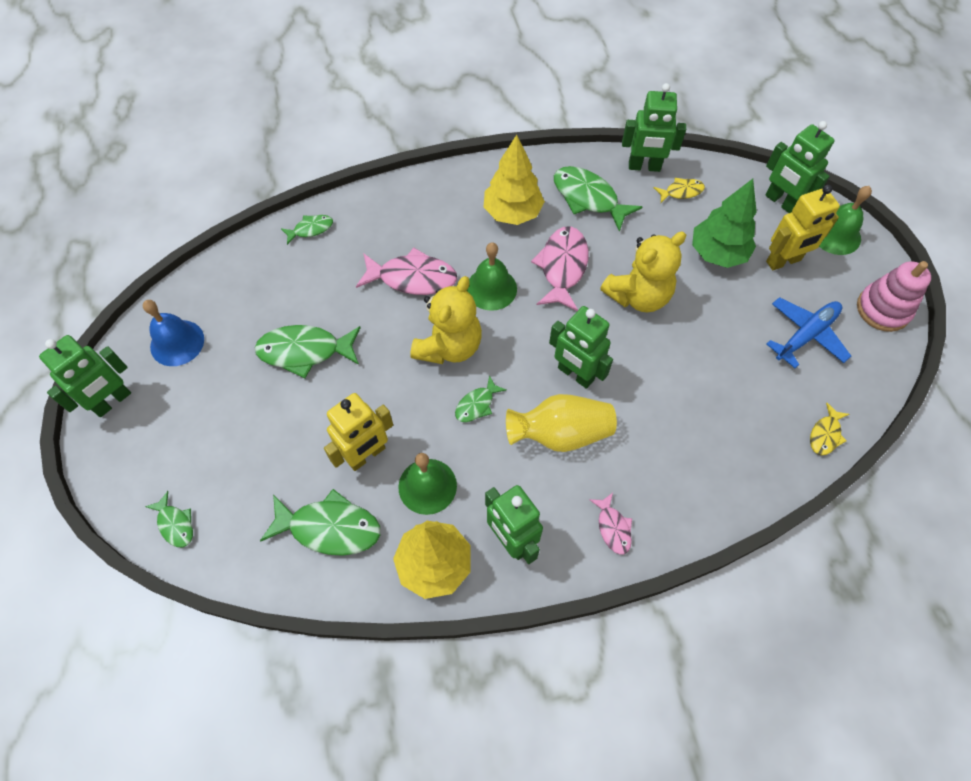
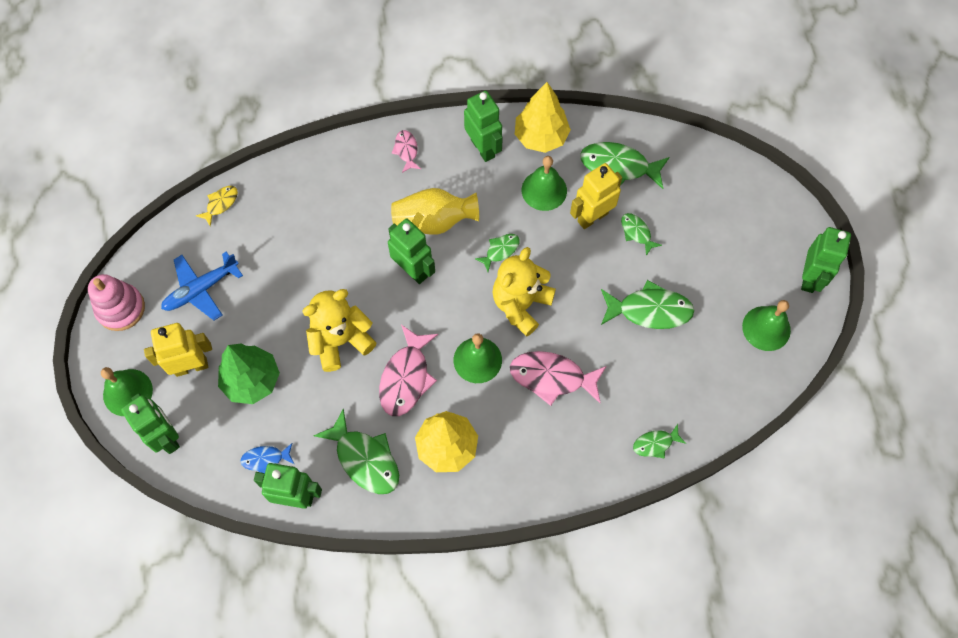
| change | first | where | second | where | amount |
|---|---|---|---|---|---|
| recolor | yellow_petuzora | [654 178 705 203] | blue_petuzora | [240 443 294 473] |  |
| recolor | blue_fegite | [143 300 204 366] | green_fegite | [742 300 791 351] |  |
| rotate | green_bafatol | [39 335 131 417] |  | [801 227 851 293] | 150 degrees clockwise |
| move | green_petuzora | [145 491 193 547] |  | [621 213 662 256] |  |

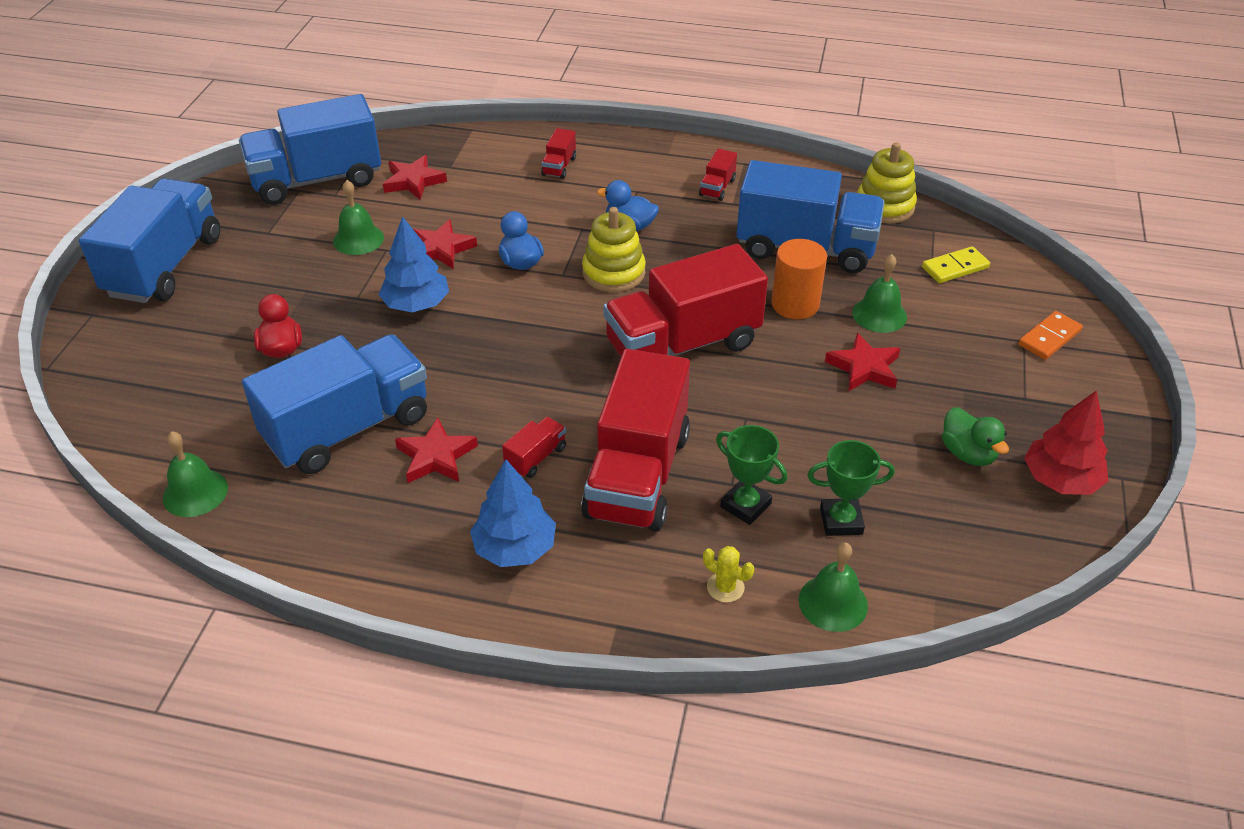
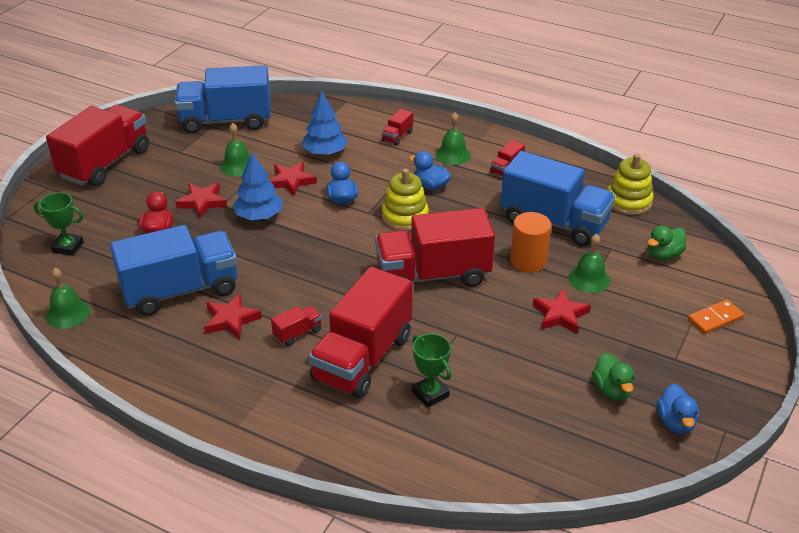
| change | first | where | second | where | amount |
|---|---|---|---|---|---|
| move | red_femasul | [383 155 447 199] |  | [175 183 227 218] |  |
| recolor | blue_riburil | [79 178 220 303] | red_riburil | [46 105 149 186] |  |
| replace | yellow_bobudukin | [922 246 990 283] | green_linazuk | [648 225 686 260] |  |
| replace | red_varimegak | [1024 390 1109 495] | blue_linazuk | [657 384 699 434] |  |
| move | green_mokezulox | [807 440 895 536] |  | [34 192 84 256] |  |
| move | blue_varimegak | [470 459 556 567] |  | [302 91 348 156] |  |
| move | green_fegite | [799 542 868 632] |  | [435 112 471 165] |  |
| delete | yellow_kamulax | [703 546 754 602] |  |  |  |

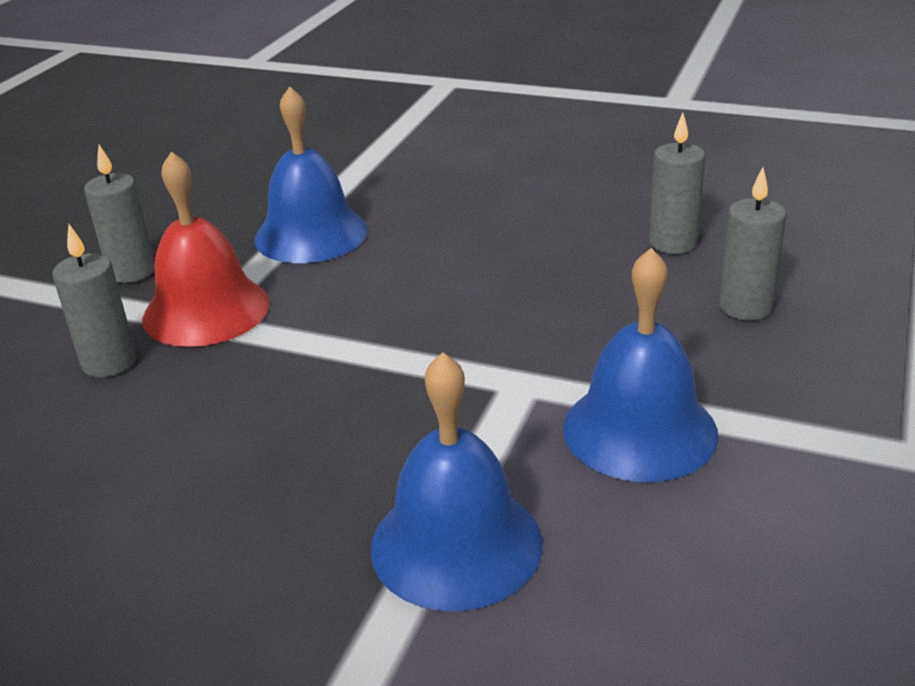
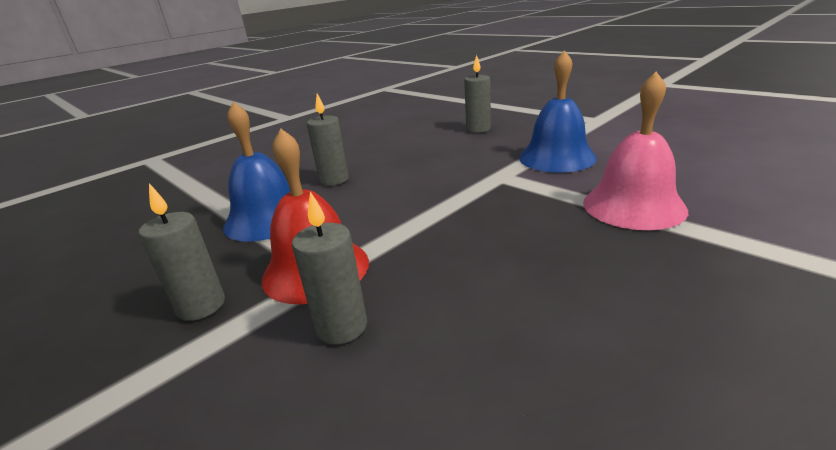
| change | first | where | second | where | amount |
|---|---|---|---|---|---|
| move | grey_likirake | [649 113 705 254] |  | [307 94 349 186] |  |
| recolor | blue_fegite | [370 352 543 611] | pink_fegite | [583 72 688 230] |  |

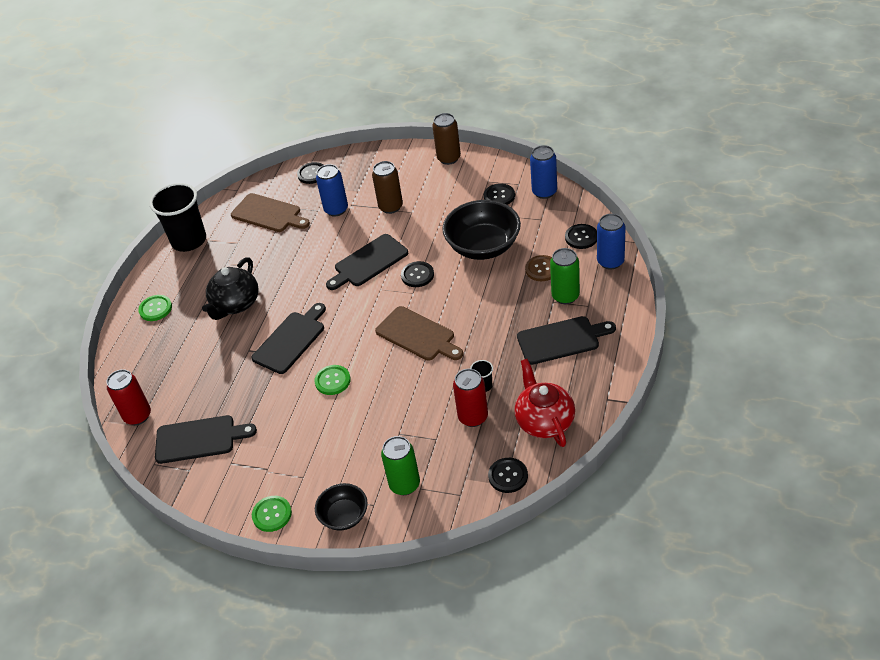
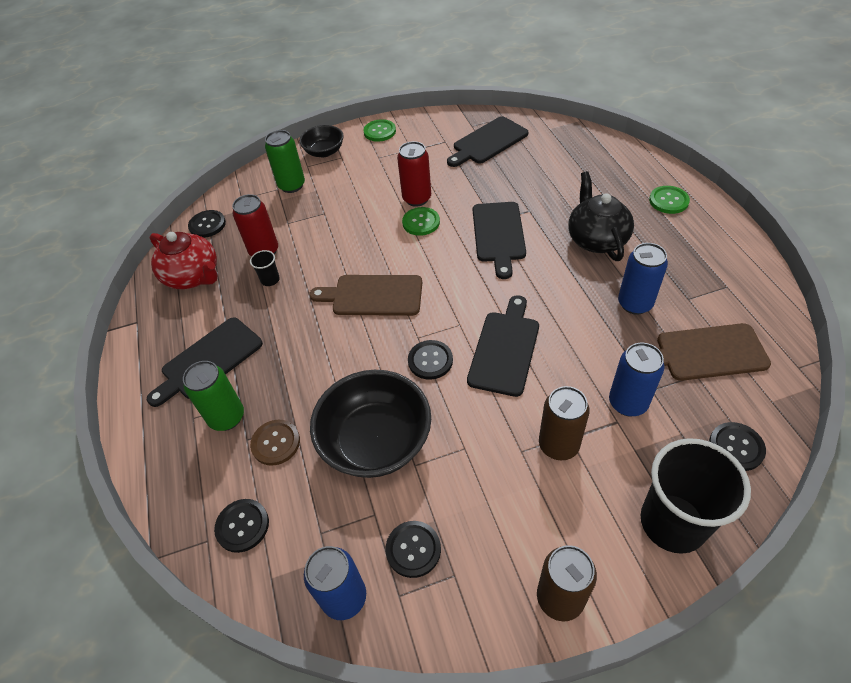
| change | first | where | second | where | amount |
|---|---|---|---|---|---|
| move | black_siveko | [150 183 206 252] |  | [640 438 751 554] |  |
| move | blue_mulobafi | [597 214 626 270] |  | [618 243 668 314] |  |
| move | red_mulobafi | [106 369 151 425] |  | [397 141 431 207] |  |

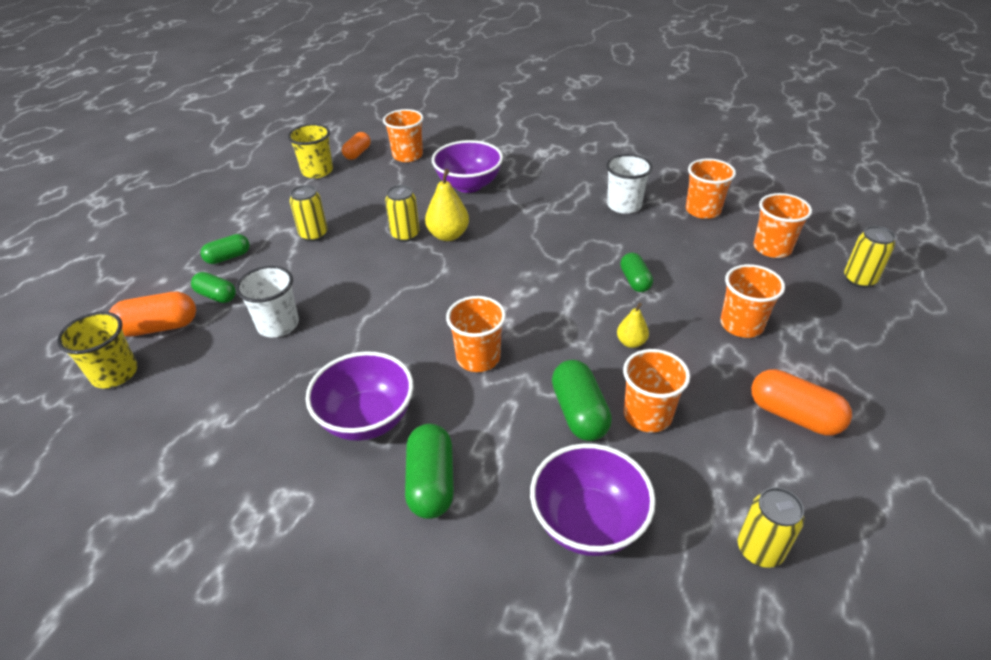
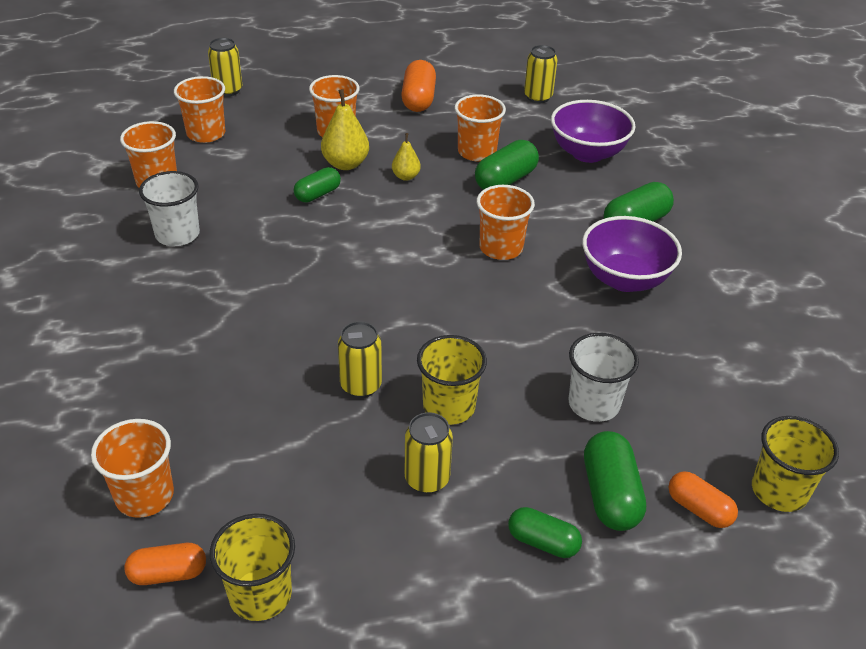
| change | first | where | second | where | amount |
|---|---|---|---|---|---|
| delete | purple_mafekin | [432 140 503 193] |  |  |  |
| move | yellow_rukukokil | [425 169 469 241] |  | [321 89 369 170] |  |
| resize | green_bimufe | [191 272 236 303] |  | [584 431 646 531] | x1.52 |
| resize | orange_bimufe | [109 292 196 337] |  | [668 471 738 528] | x0.66 |
| insert |  |  | yellow_siveko | [417 335 487 425] |  |

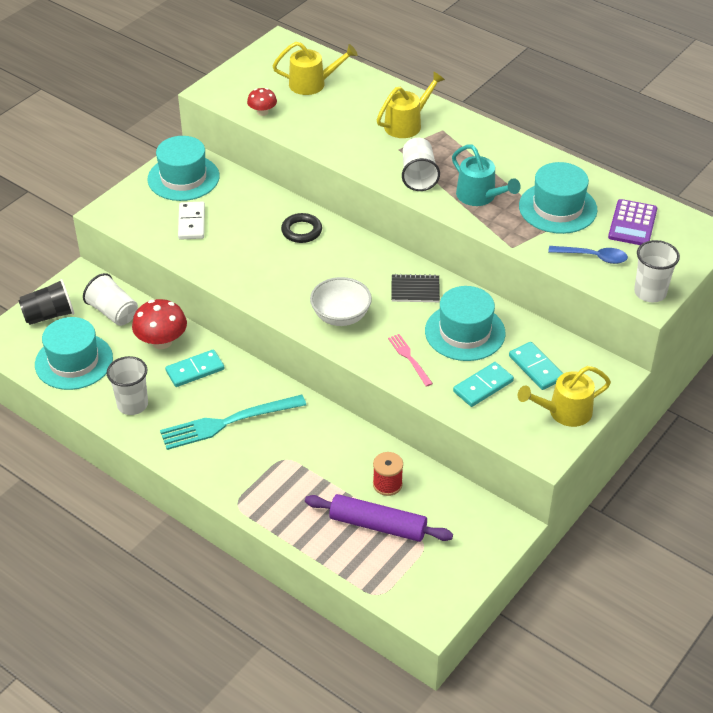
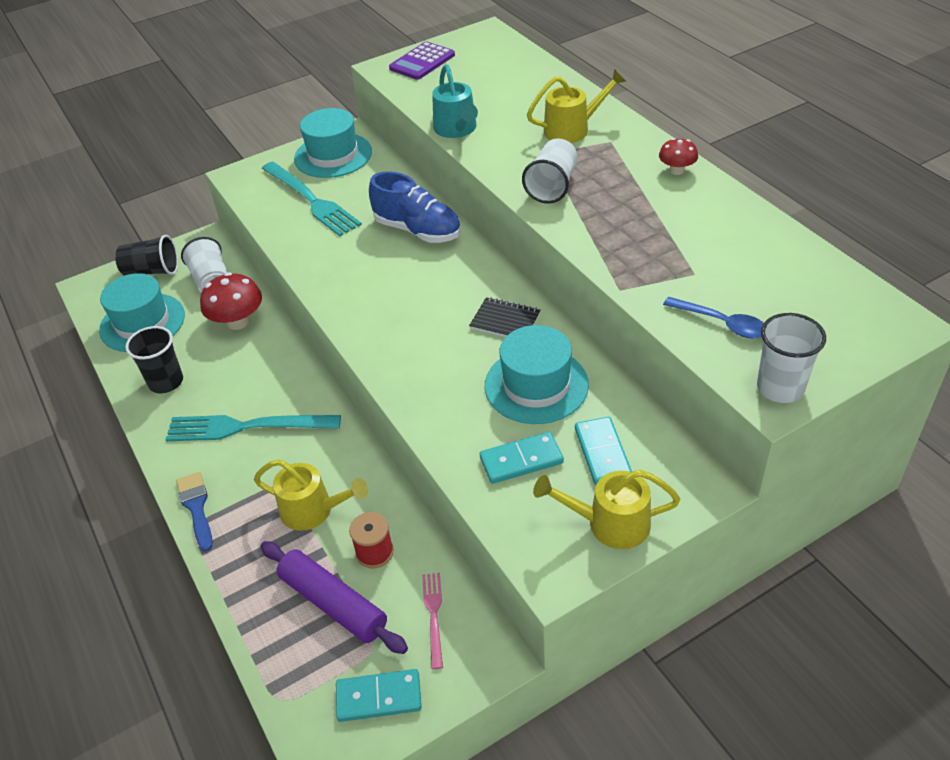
| change | first | where | second | where | amount |
|---|---|---|---|---|---|
| move | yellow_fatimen | [273 42 358 95] |  | [254 459 368 531] |  |
| move | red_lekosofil | [247 88 277 116] |  | [659 138 698 175] |  |
| move | turquoise_fatimen | [452 145 521 206] |  | [432 64 478 138] |  |
| delete | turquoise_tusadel | [519 162 597 234] |  |  |  |
| move | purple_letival | [608 199 657 245] |  | [389 41 455 80] |  |
| replace | white_bobudukin | [178 202 205 240] | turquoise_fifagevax | [262 162 362 236] |  |
| replace | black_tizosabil | [281 213 322 243] | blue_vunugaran | [369 171 461 243] |  |
| delete | white_mafekin | [310 277 372 326] |  |  |  |
| move | pink_fifagevax | [388 334 433 387] |  | [422 573 443 669] |  |
| move | turquoise_bobudukin | [165 349 224 387] |  | [336 669 422 722] |  |
| recolor | white_siveko | [107 356 148 415] | black_siveko | [125 326 183 393] |  |
| insert |  |  | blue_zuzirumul | [176 472 213 552] |  |

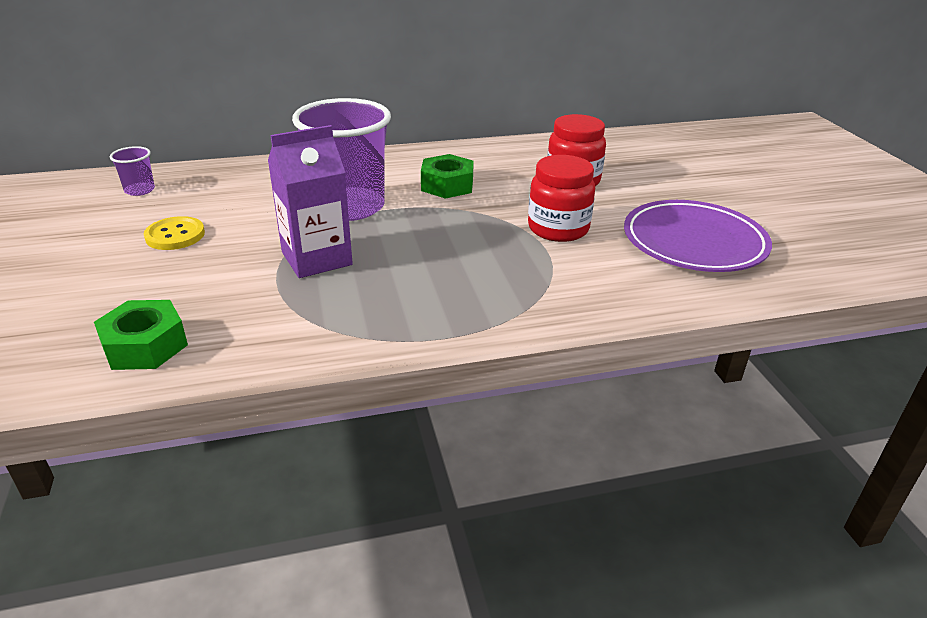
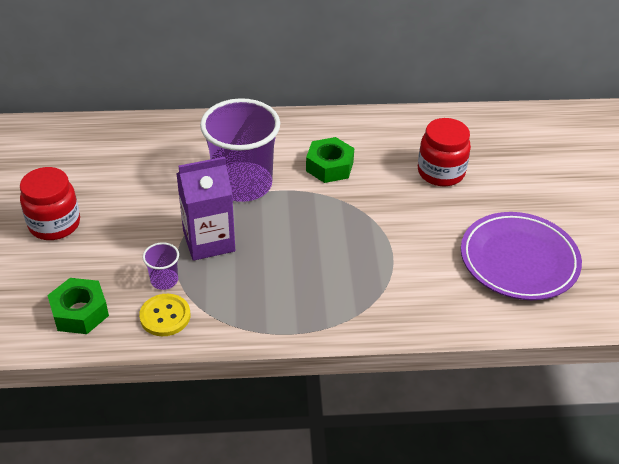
| change | first | where | second | where | amount |
|---|---|---|---|---|---|
| move | purple_siveko | [110 146 155 196] |  | [143 242 179 290] |  |
| move | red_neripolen | [528 155 595 242] |  | [20 167 80 240] |  |
| move | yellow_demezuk | [144 216 205 250] |  | [139 294 190 336] |  |

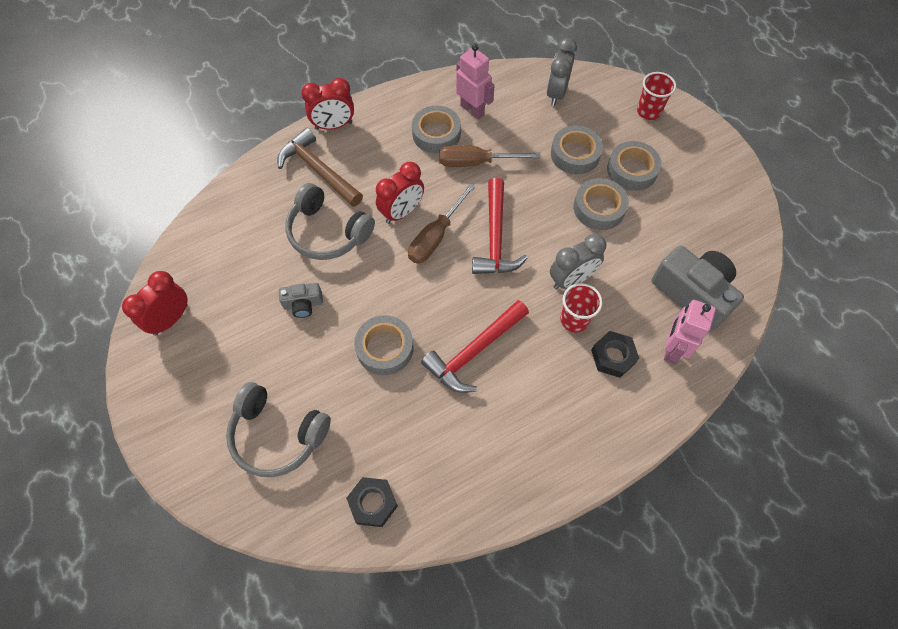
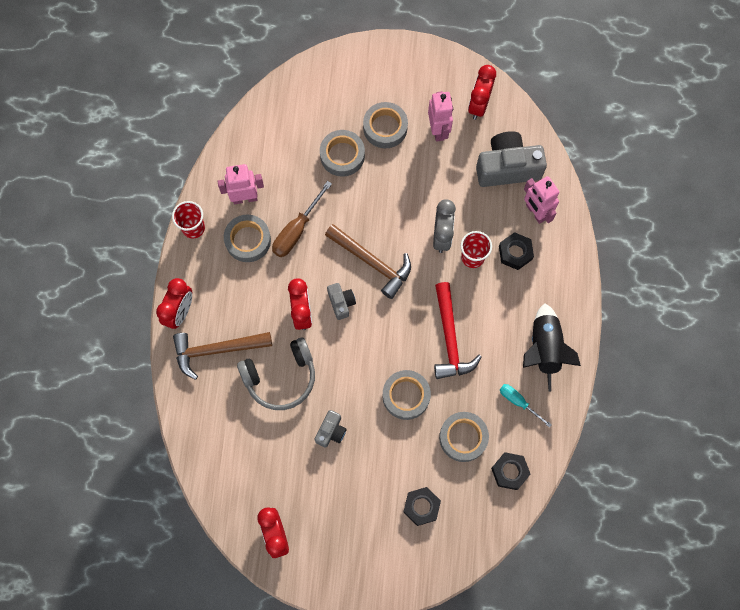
| change | first | where | second | where | amount |
|---|---|---|---|---|---|
| delete | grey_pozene | [546 38 577 106] |  |  |  |
| move | red_siveko | [637 72 676 120] |  | [172 201 205 239] |  |
| recolor | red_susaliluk | [472 178 528 274] | brown_susaliluk | [325 224 411 299] |  |
| move | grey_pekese | [574 178 629 230] |  | [439 412 489 462] |  |
| replace | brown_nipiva | [408 183 476 264] | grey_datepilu | [327 283 356 320] |  |
| replace | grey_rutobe | [226 382 331 477] | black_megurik | [403 487 441 526] |  |
| insert |  |  | red_pozene | [468 65 496 120] |  |
| insert |  |  | pink_bafatol | [428 91 453 142] |  |
| insert |  |  | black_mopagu | [523 303 581 391] |  |
| insert |  |  | turquoise_nipiva | [500 384 552 428] |  |

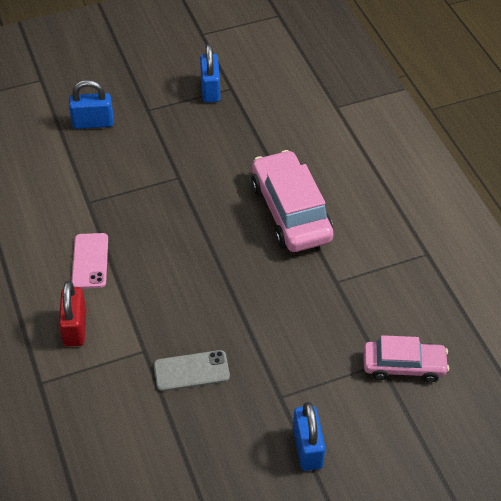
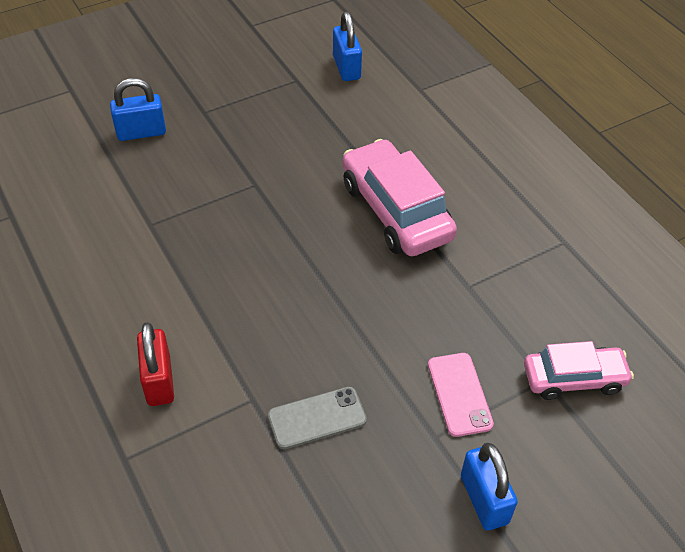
| change | first | where | second | where | amount |
|---|---|---|---|---|---|
| move | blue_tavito | [200 44 220 103] |  | [333 12 362 81] |  |
| move | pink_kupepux | [72 233 108 289] |  | [428 353 494 437] |  |

